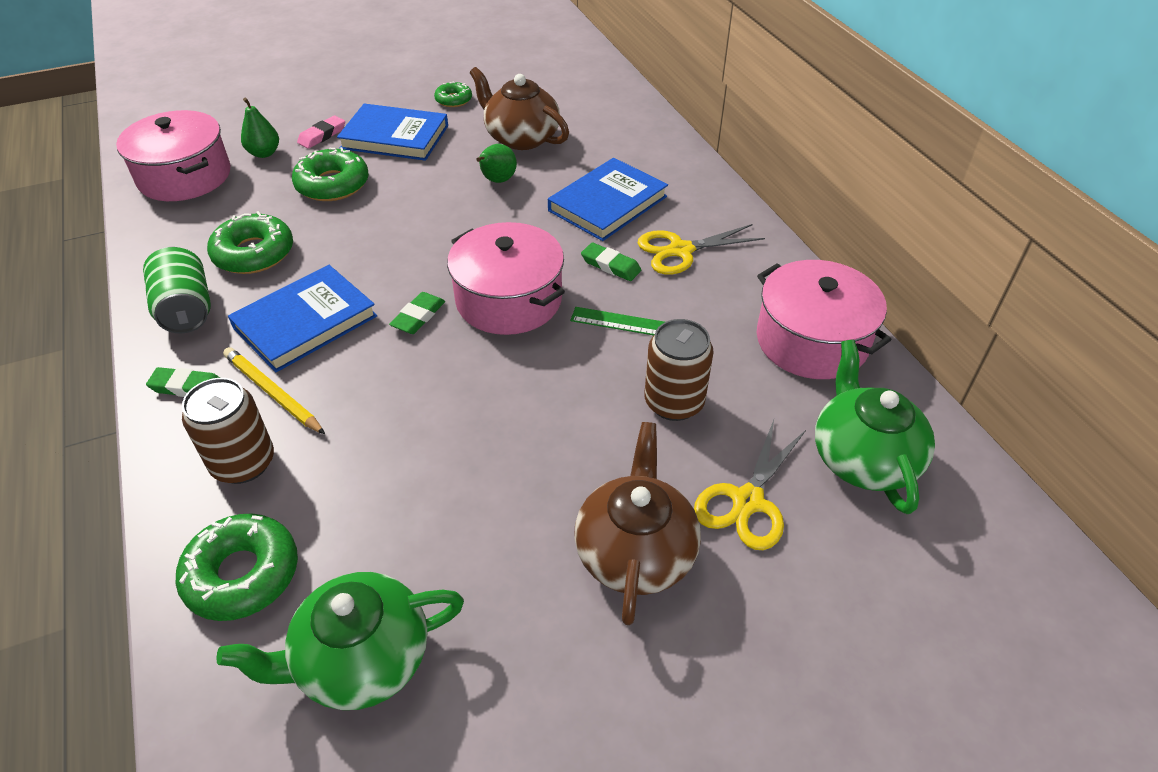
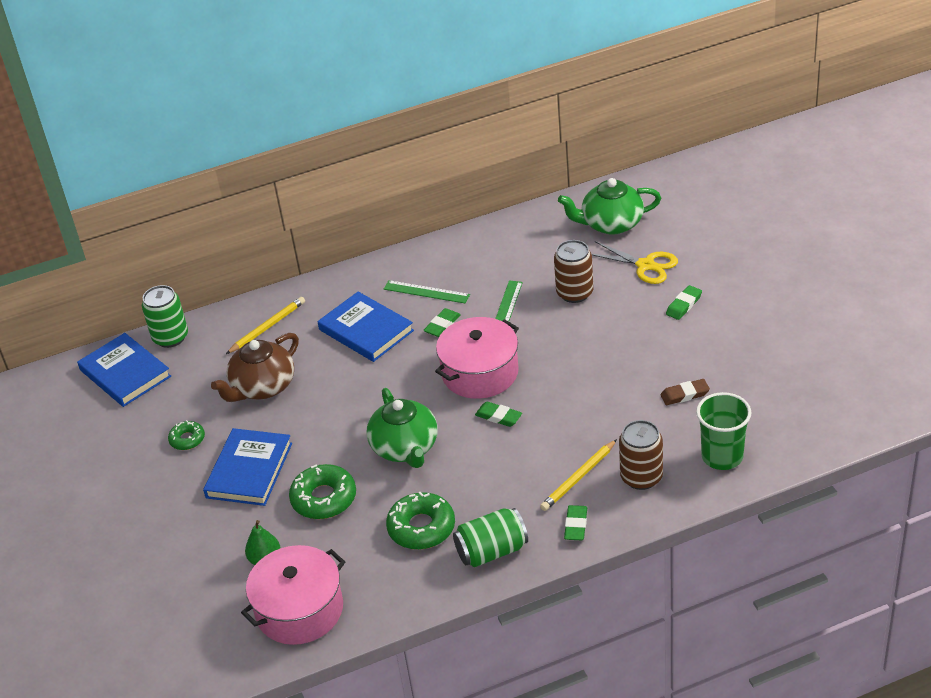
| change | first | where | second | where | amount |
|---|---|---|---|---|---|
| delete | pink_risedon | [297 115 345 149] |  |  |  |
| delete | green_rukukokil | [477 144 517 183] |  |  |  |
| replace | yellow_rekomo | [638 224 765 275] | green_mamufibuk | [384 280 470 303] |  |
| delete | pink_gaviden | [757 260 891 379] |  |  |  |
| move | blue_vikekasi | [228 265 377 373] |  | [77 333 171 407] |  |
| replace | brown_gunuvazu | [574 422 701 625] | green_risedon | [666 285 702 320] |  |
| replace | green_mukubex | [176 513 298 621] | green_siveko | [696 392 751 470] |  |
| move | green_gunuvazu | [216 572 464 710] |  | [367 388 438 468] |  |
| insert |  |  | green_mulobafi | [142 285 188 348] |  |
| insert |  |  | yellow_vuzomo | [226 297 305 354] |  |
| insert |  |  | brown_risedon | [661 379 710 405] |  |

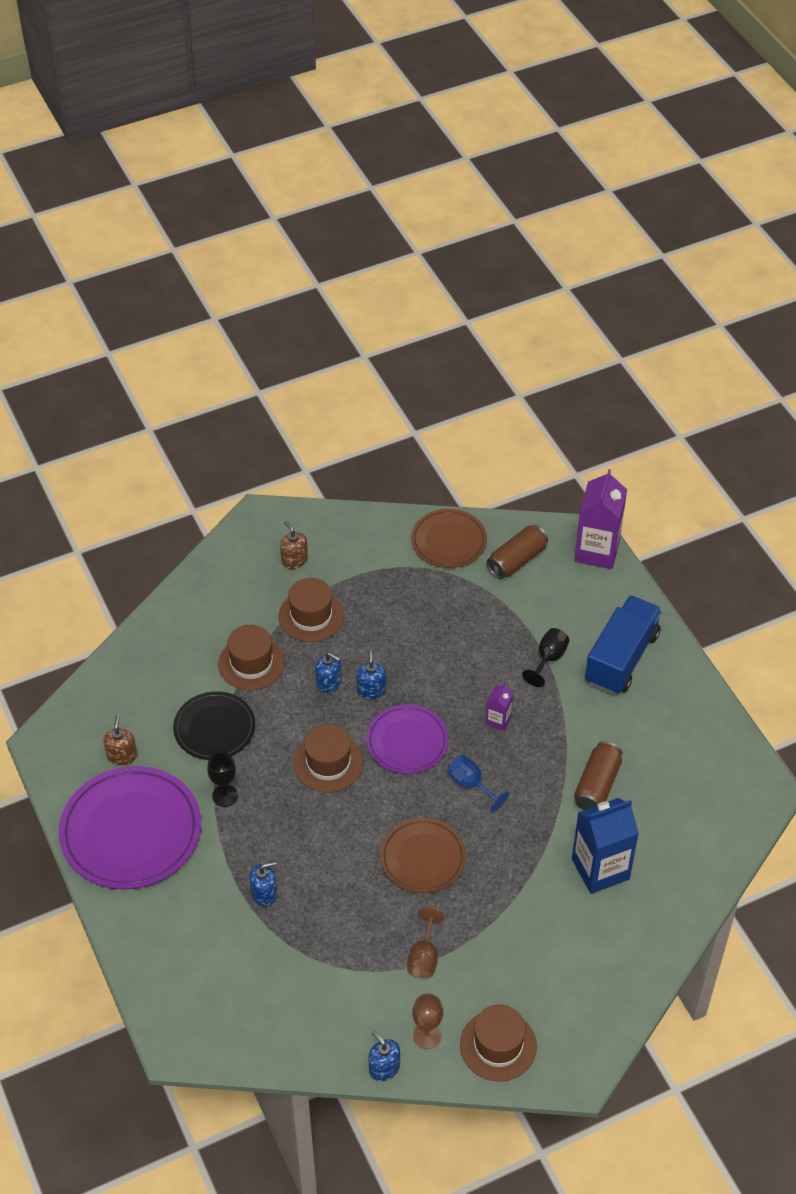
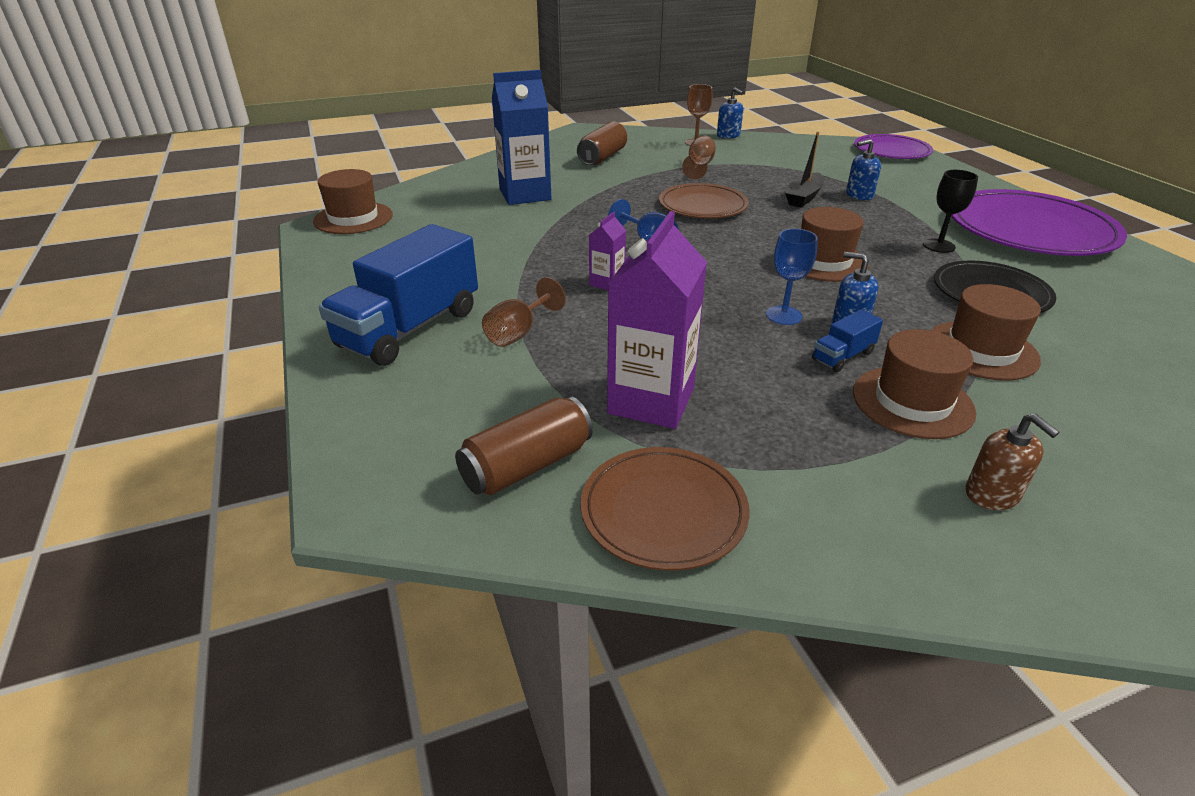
| change | first | where | second | where | amount |
|---|---|---|---|---|---|
| move | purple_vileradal | [574 469 627 569] |  | [607 211 707 429] |  |
| recolor | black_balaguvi | [522 628 570 687] | brown_balaguvi | [482 277 566 347] |  |
| replace | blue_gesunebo | [356 649 386 699] | blue_balaguvi | [766 229 818 325] |  |
| move | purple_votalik | [366 705 449 774] |  | [854 134 933 159] |  |
| delete | brown_gesunebo | [103 715 137 765] |  |  |  |
| move | brown_mulobafi | [574 741 622 810] |  | [577 121 627 165] |  |
| move | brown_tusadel | [460 1004 537 1082] |  | [313 169 393 234] |  |
| insert |  |  | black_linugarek | [785 132 824 207] |  |
| insert |  |  | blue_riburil | [812 309 883 372] |  |

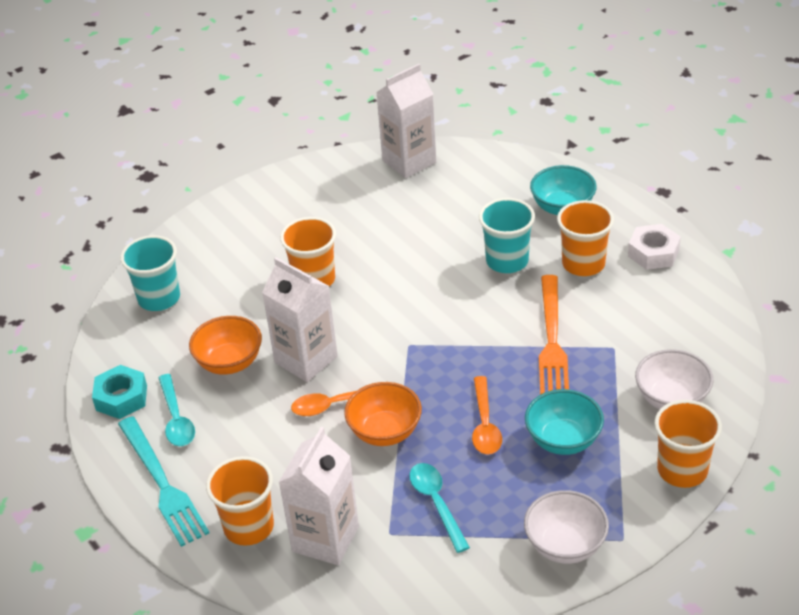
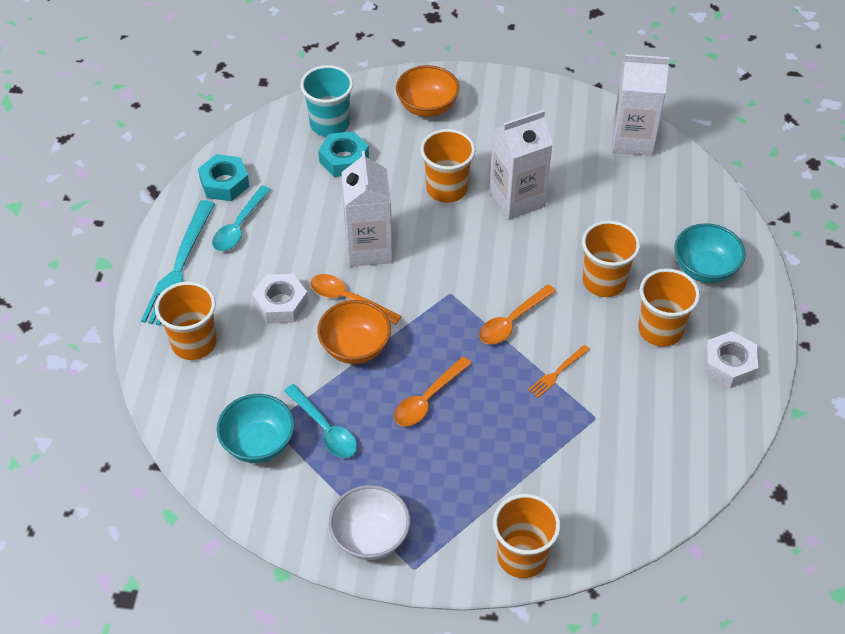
| change | first | where | second | where | amount |
|---|---|---|---|---|---|
| recolor | turquoise_siveko | [479 198 535 273] | orange_siveko | [582 220 640 297] |  |
| resize | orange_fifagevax | [539 275 569 395] |  | [528 345 590 398] | x0.47 |
| move | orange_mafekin | [189 316 262 375] |  | [396 65 459 117] |  |
| delete | white_mafekin | [635 349 713 409] |  |  |  |
| move | turquoise_mafekin | [525 389 604 455] |  | [217 394 295 463] |  |
| move | white_vileradal | [279 427 359 565] |  | [490 110 553 220] |  |
| rotate | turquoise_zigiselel | [409 463 470 553] |  | [284 384 357 458] | 120 degrees clockwise |
| insert |  |  | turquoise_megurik | [318 131 369 177] |  |
| insert |  |  | white_megurik | [252 274 308 324] |  |
| insert |  |  | orange_zigiselel | [479 284 556 345] |  |

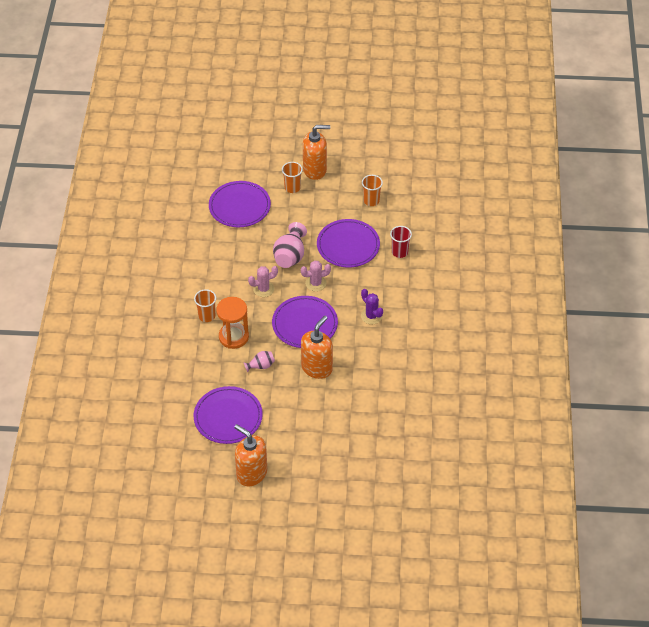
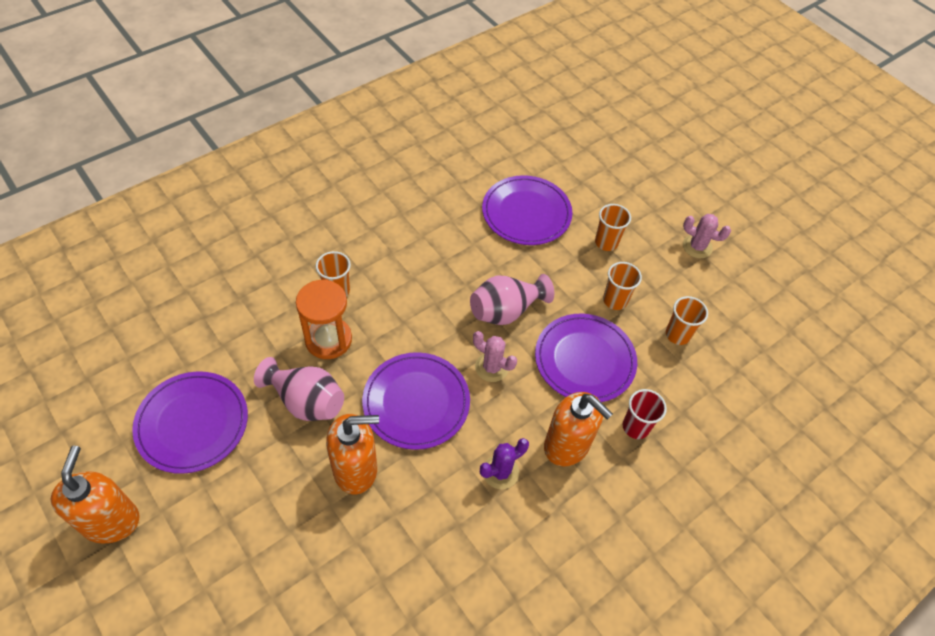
| change | first | where | second | where | amount |
|---|---|---|---|---|---|
| move | orange_gesunebo | [303 125 330 180] |  | [544 392 613 466] |  |
| move | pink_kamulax | [248 266 278 297] |  | [683 214 731 258] |  |
| rotate | purple_kamulax | [361 289 383 324] |  | [480 438 529 489] | 45 degrees clockwise |
| resize | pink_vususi | [243 351 275 373] |  | [254 357 344 421] | x1.82 |
| insert |  |  | orange_siveko | [603 262 642 310] |  |

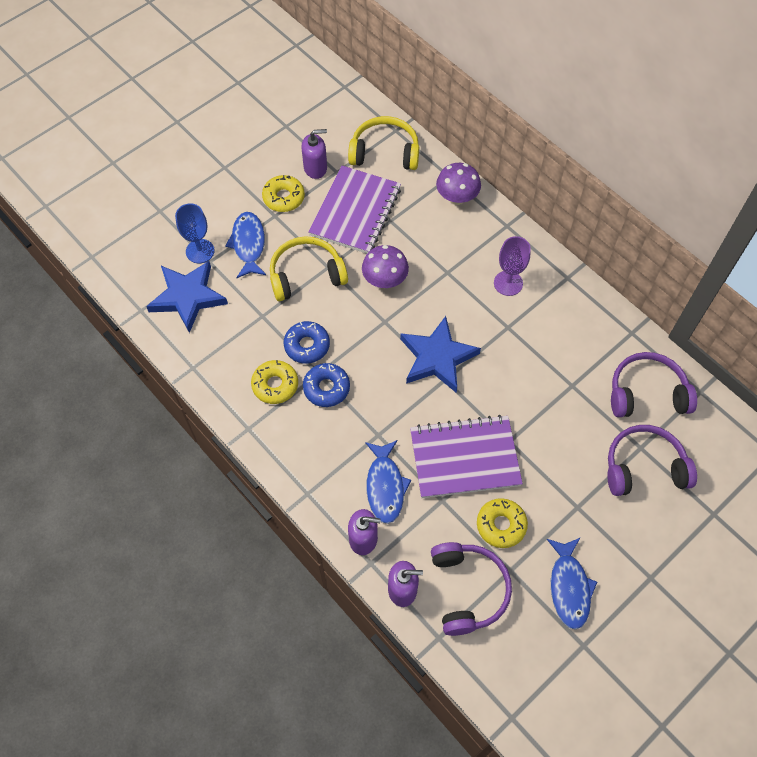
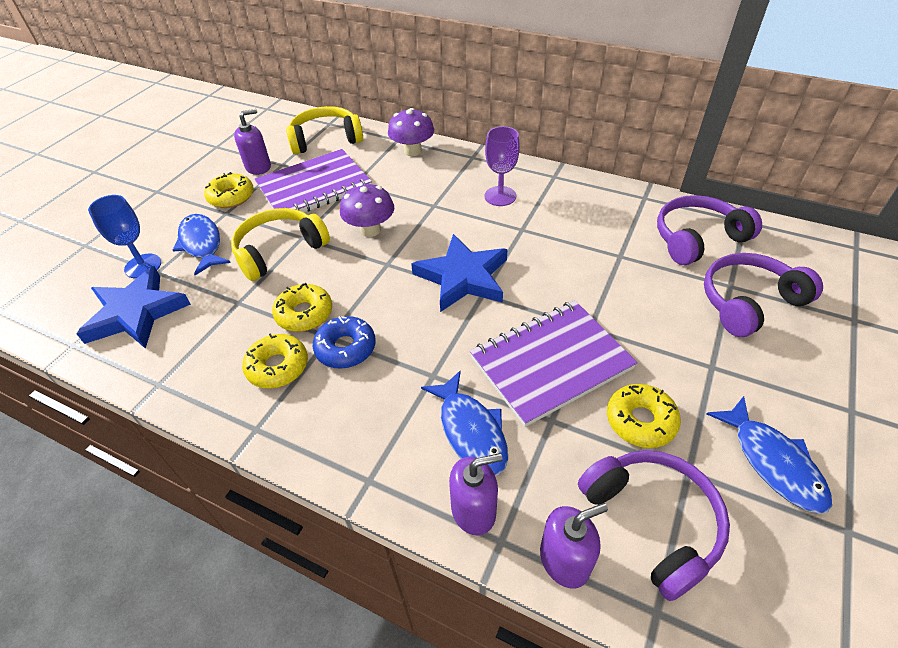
| change | first | where | second | where | amount |
|---|---|---|---|---|---|
| rotate | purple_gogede | [308 166 401 254] |  | [255 149 372 221] | 60 degrees clockwise |
| recolor | blue_mukubex | [284 321 330 364] | yellow_mukubex | [272 283 332 332] |  |

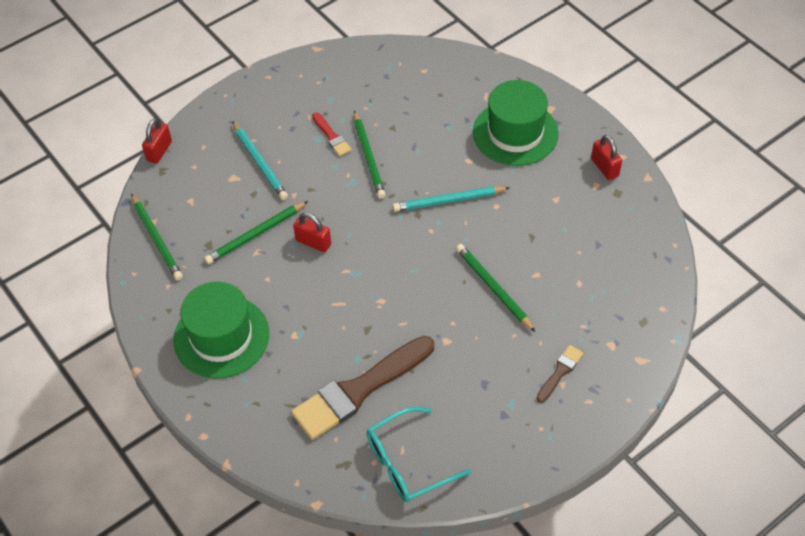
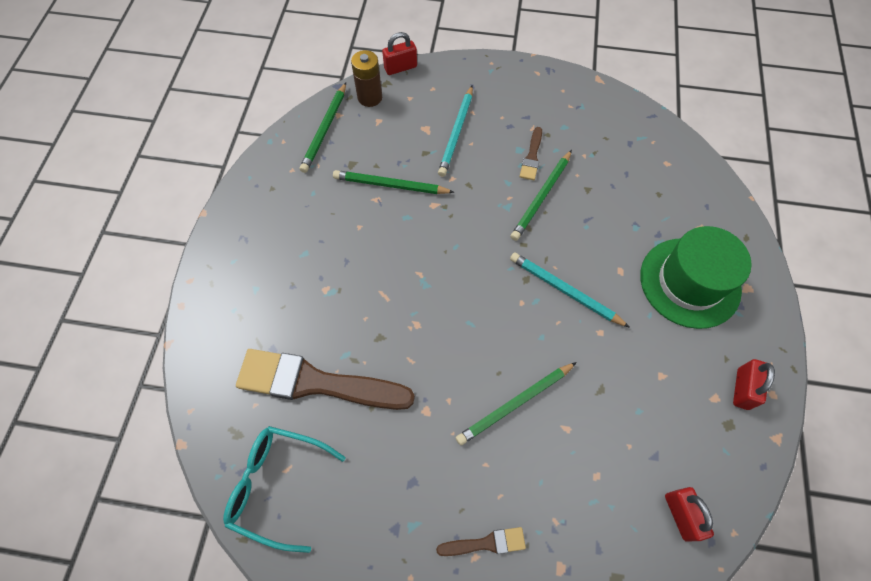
| change | first | where | second | where | amount |
|---|---|---|---|---|---|
| recolor | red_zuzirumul | [312 112 352 156] | brown_zuzirumul | [520 127 542 180] |  |
| move | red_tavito | [293 213 331 252] |  | [665 487 714 541] |  |
| rotate | green_vuzomo | [456 244 535 332] |  | [456 362 577 445] | 135 degrees counterclockwise |
| delete | green_tusadel | [173 282 269 379] |  |  |  |
| insert |  |  | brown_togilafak | [351 50 382 107] |  |

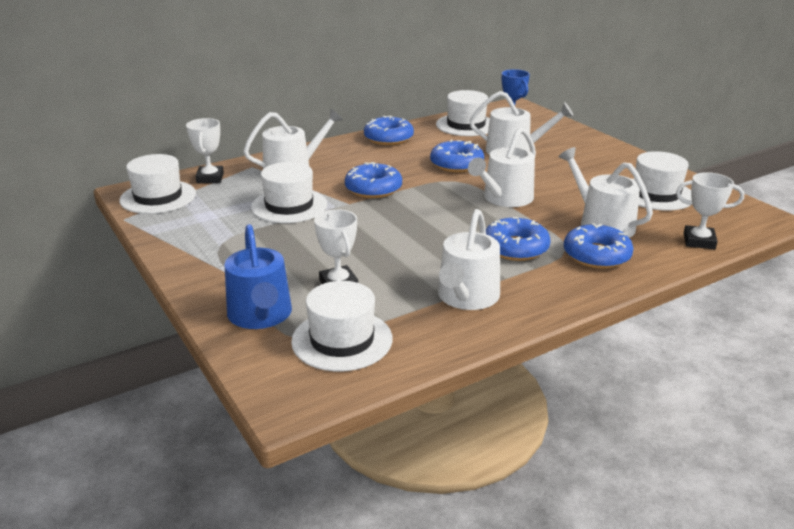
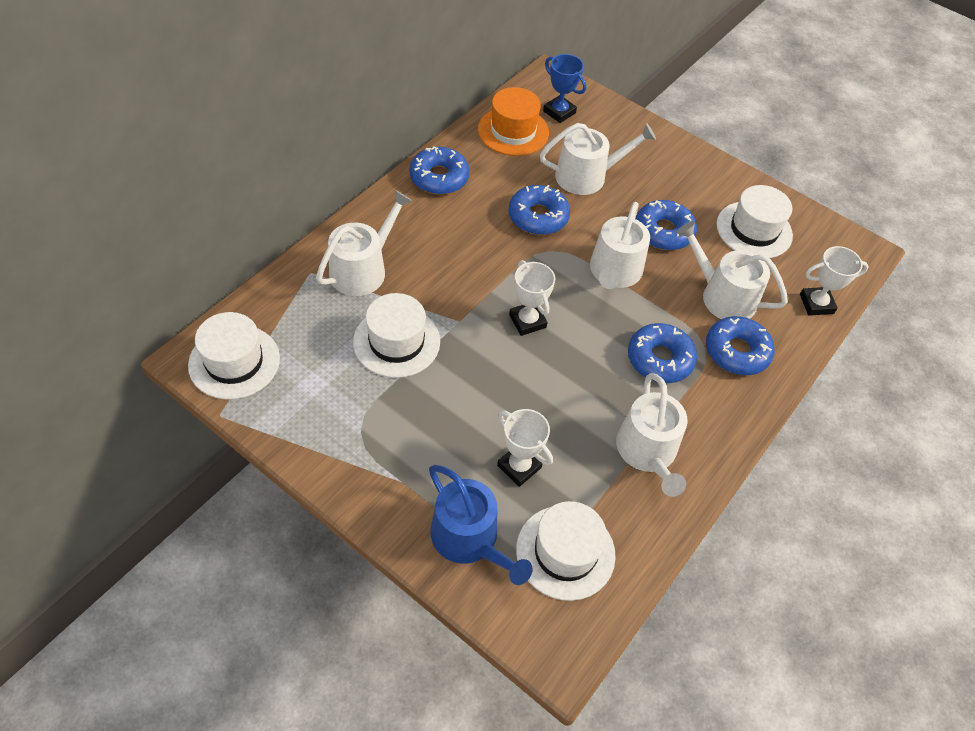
| change | first | where | second | where | amount |
|---|---|---|---|---|---|
| recolor | white_tusadel | [436 90 490 136] | orange_tusadel | [478 87 549 156] |  |
| move | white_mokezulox | [186 118 224 183] |  | [509 260 555 336] |  |
| move | blue_mukubex | [345 162 402 198] |  | [636 200 697 250] |  |

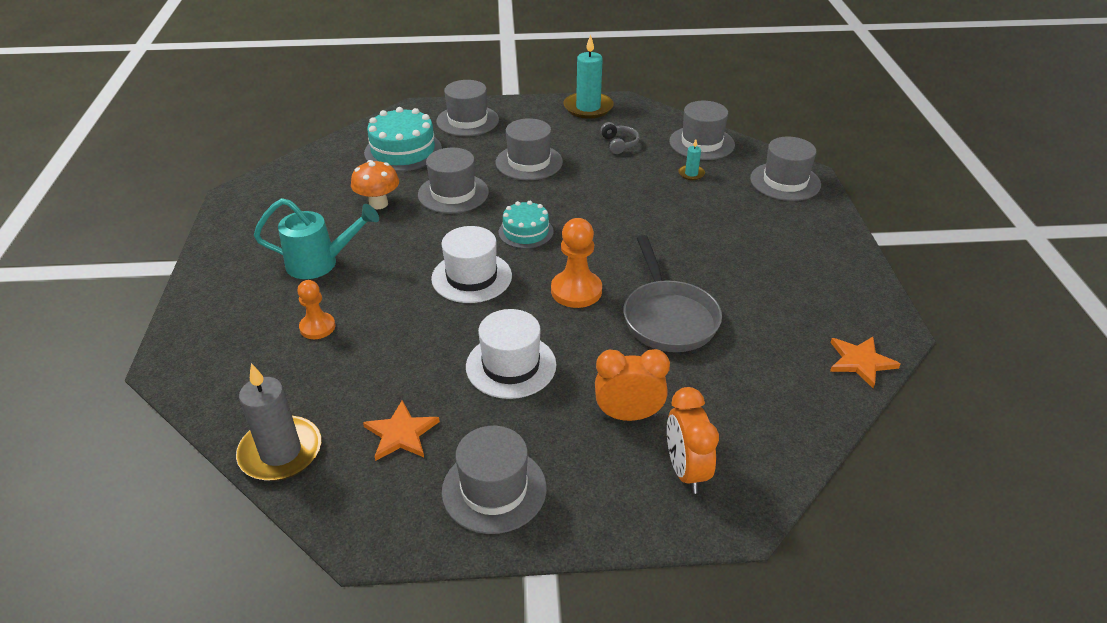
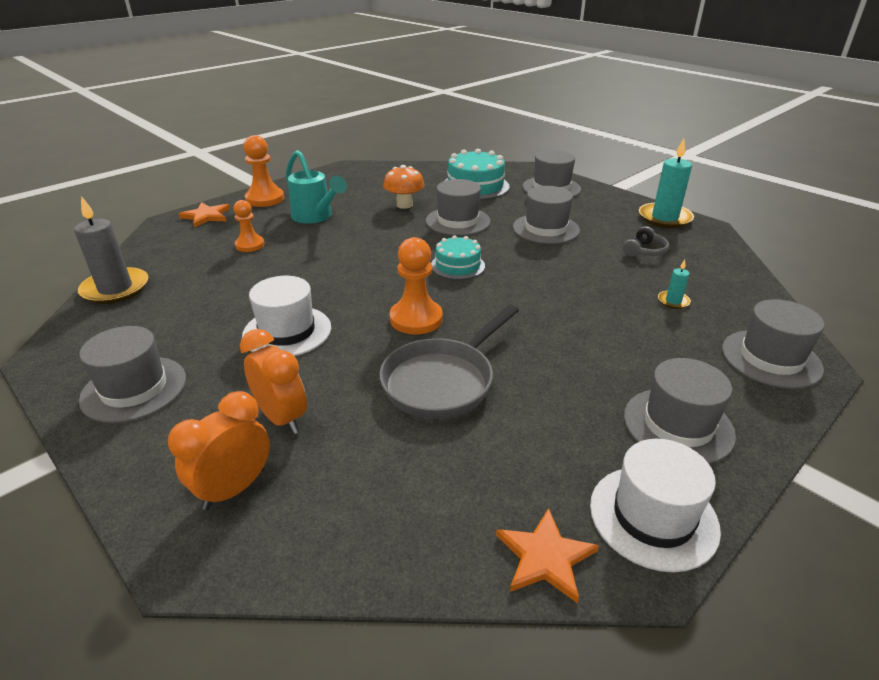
| change | first | where | second | where | amount |
|---|---|---|---|---|---|
| move | grey_tusadel | [669 101 735 160] |  | [624 358 736 464] |  |
| move | white_tusadel | [431 226 512 303] |  | [590 439 721 573] |  |
| move | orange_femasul | [363 400 440 461] |  | [179 202 230 228] |  |
| insert |  |  | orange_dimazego | [243 135 284 207] |  |

